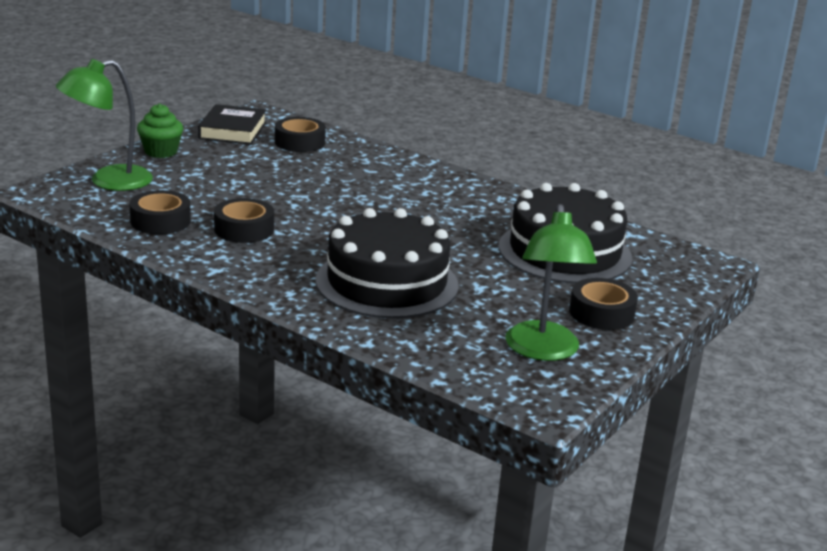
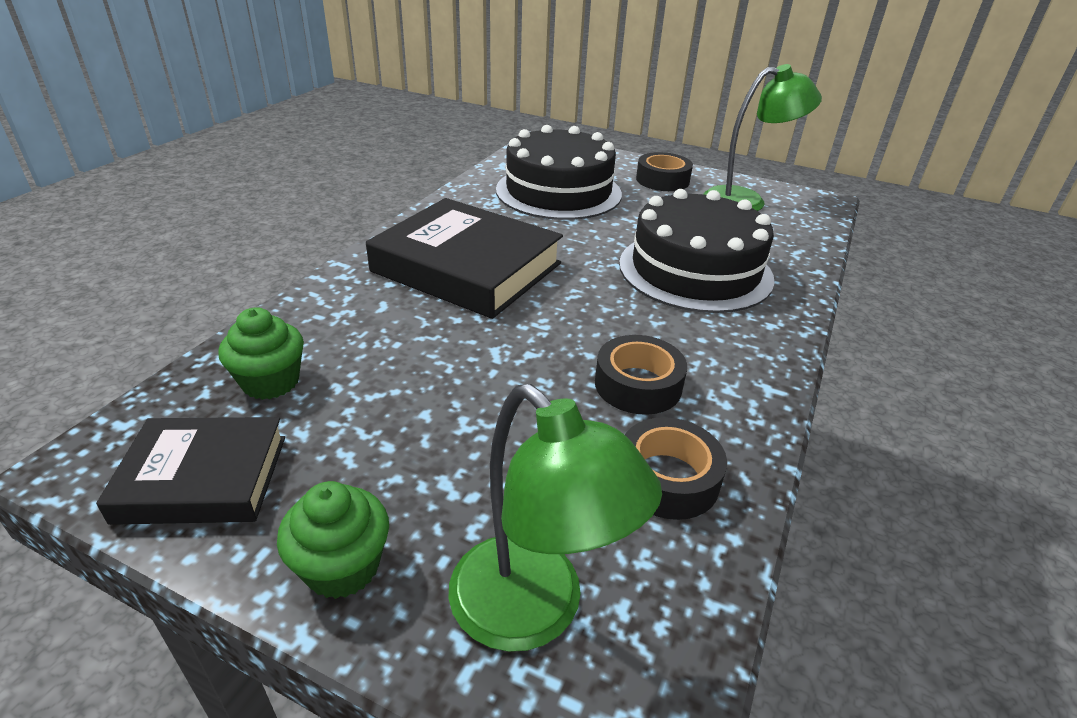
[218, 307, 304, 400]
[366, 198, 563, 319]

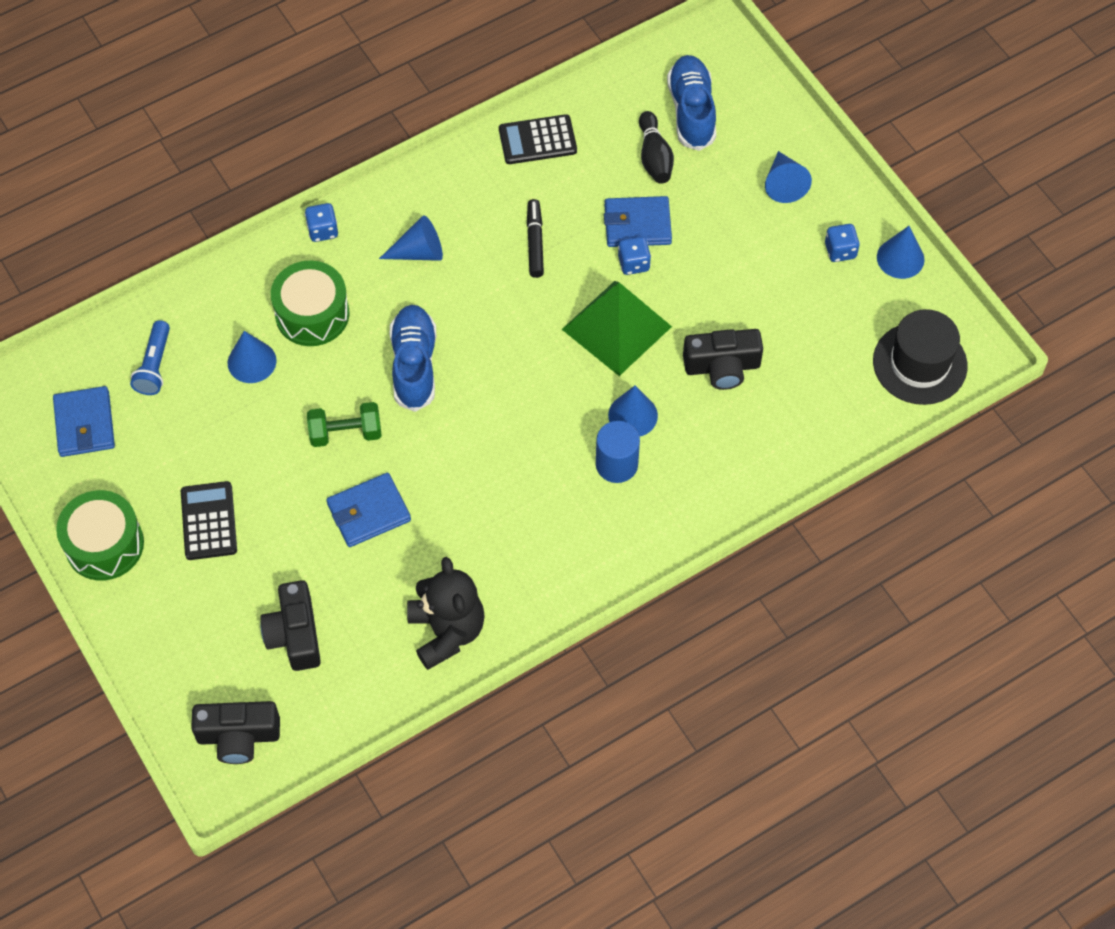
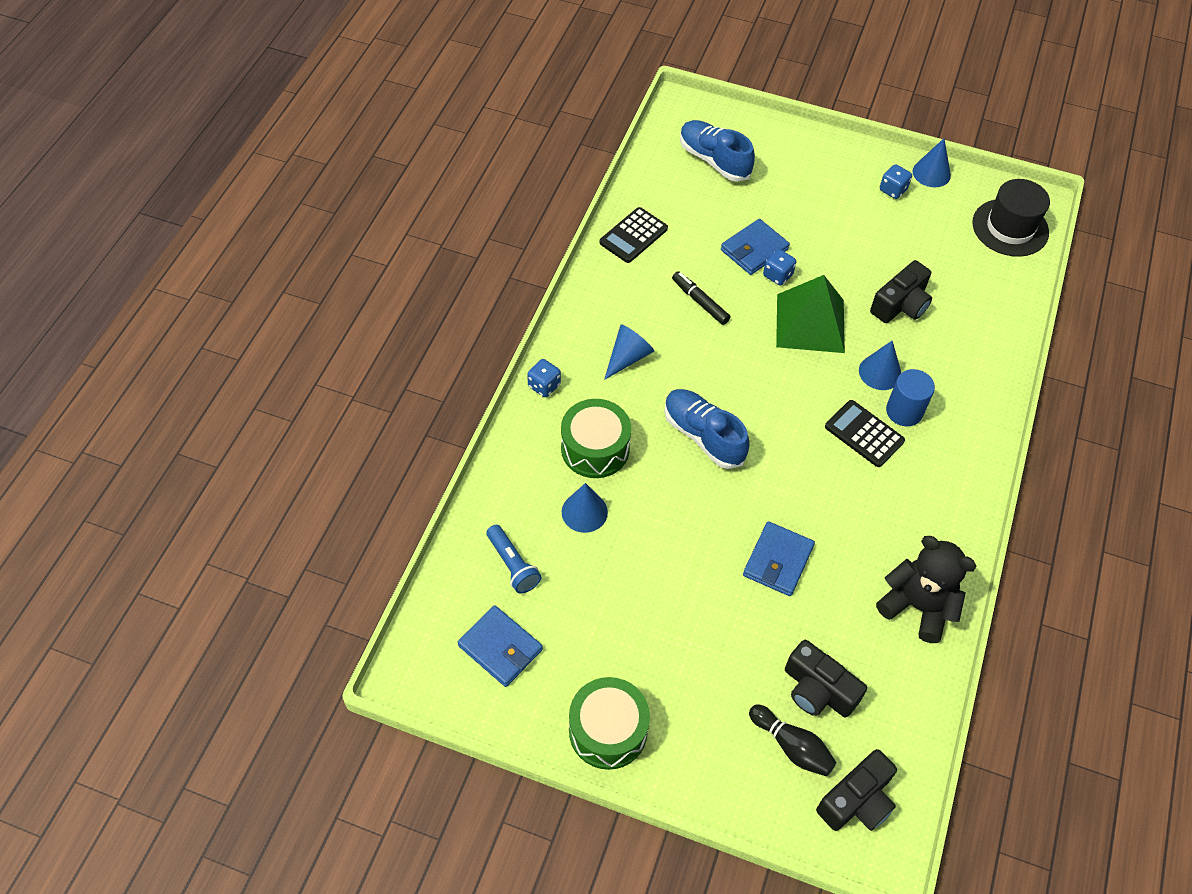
[749, 704, 836, 776]
[765, 151, 812, 203] (first image)
[307, 402, 382, 447] (first image)
[825, 400, 905, 467]

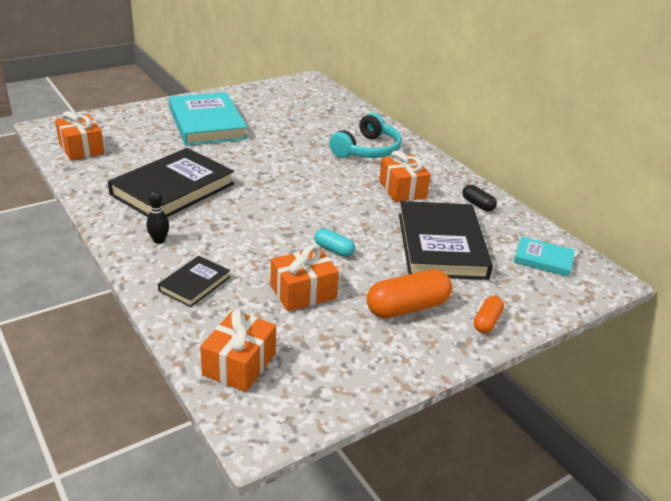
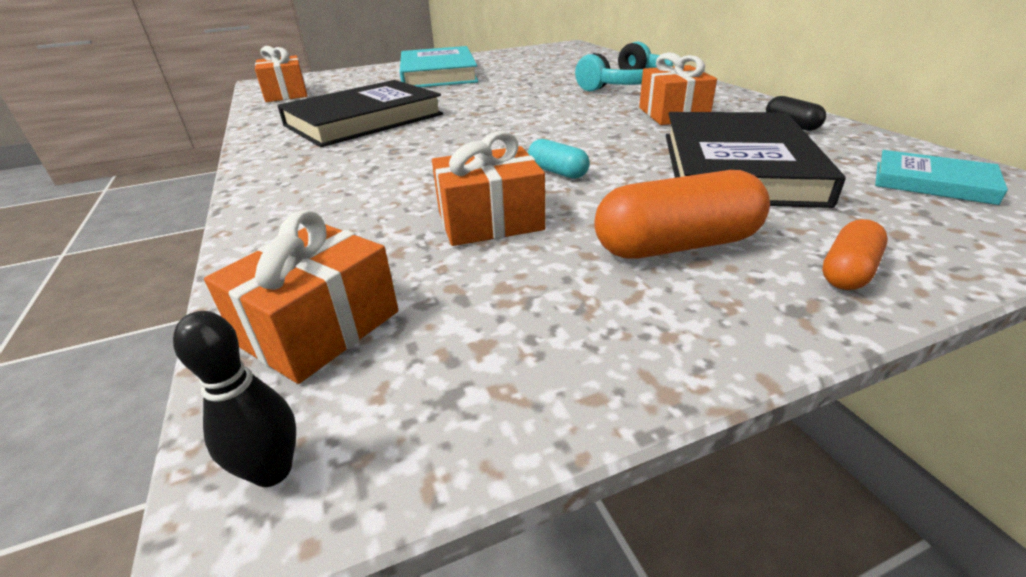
[173, 311, 296, 487]
[158, 256, 230, 307] (first image)

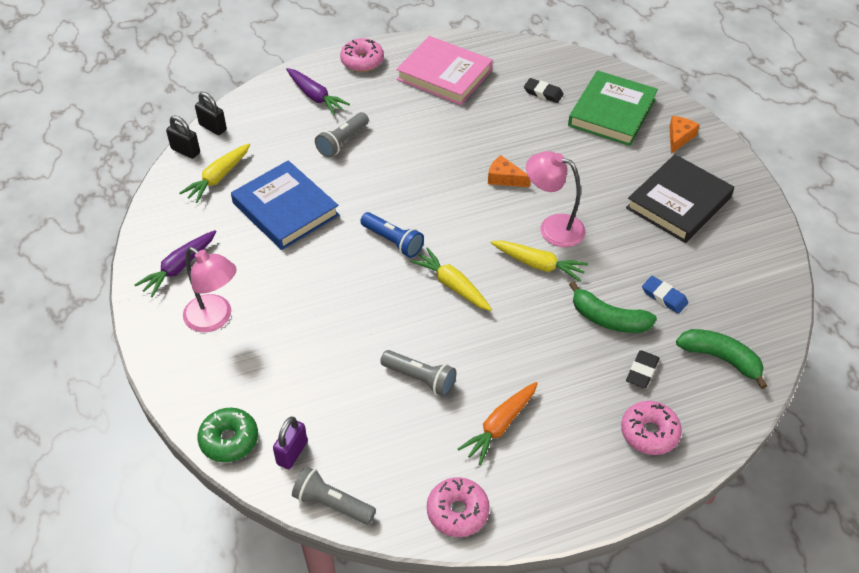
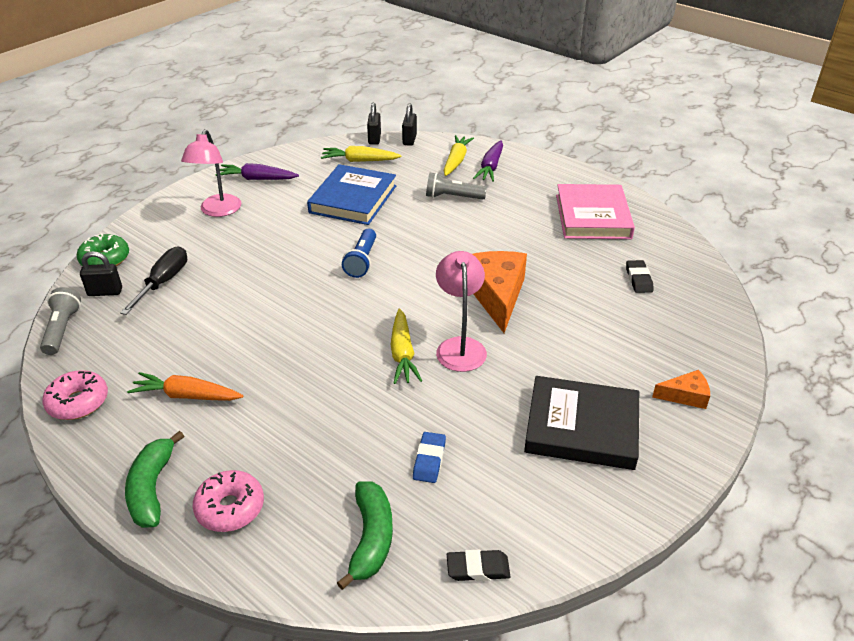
[340, 38, 384, 72] (first image)
[568, 71, 658, 146] (first image)
[473, 251, 527, 333]
[444, 135, 474, 176]
[125, 431, 184, 528]
[380, 350, 456, 397] (first image)
[447, 550, 511, 581]
[80, 251, 122, 296]
[120, 246, 187, 315]

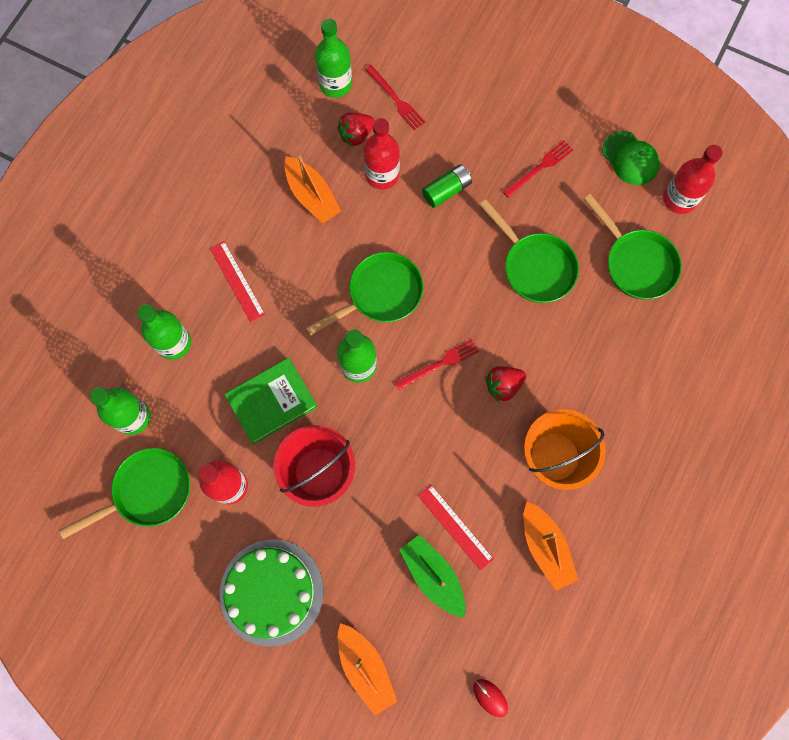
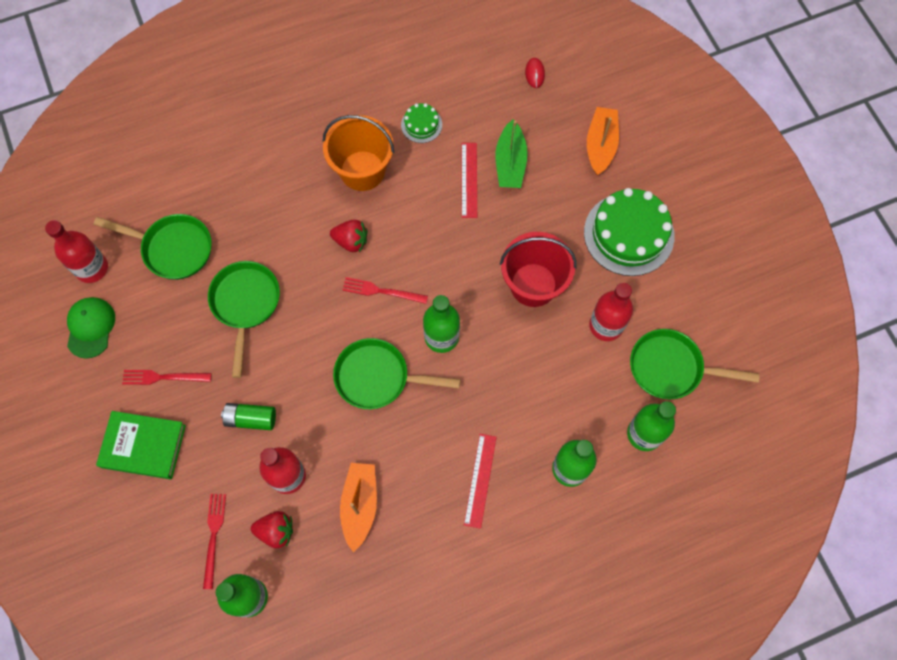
[94, 214, 212, 280]
[96, 411, 186, 479]
[401, 103, 442, 143]

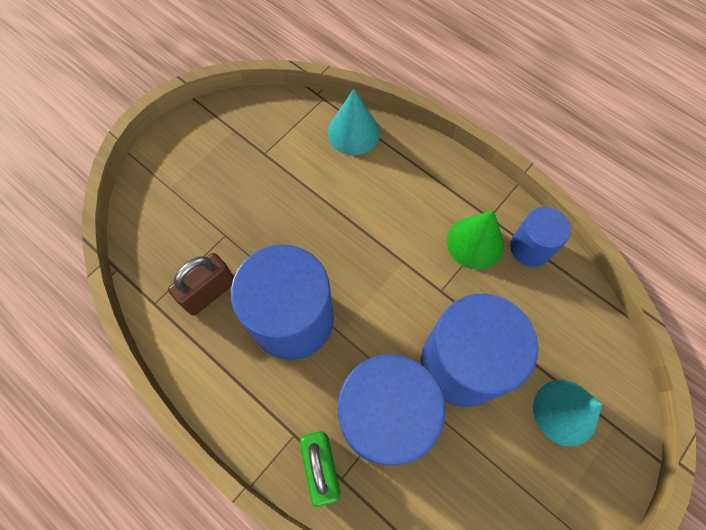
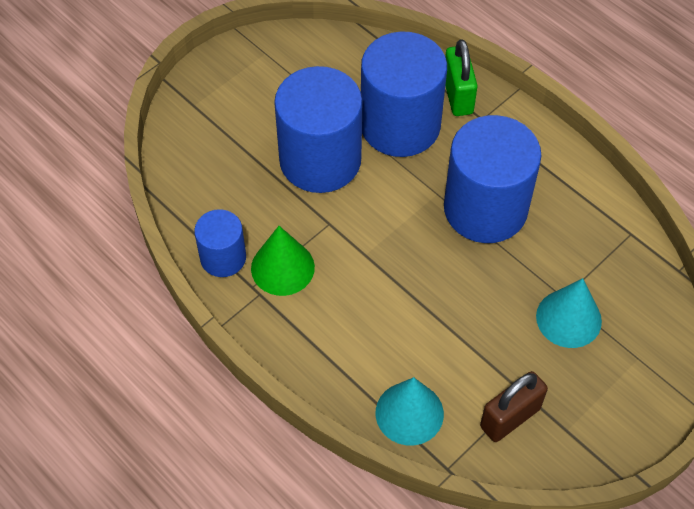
[480, 371, 548, 442]
[536, 278, 602, 348]

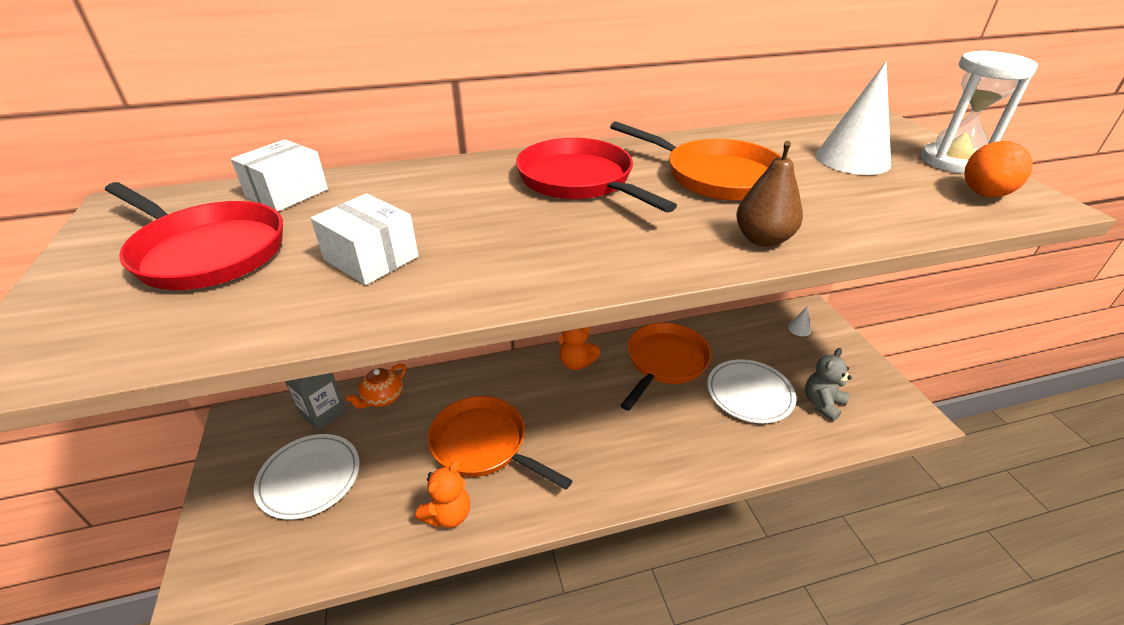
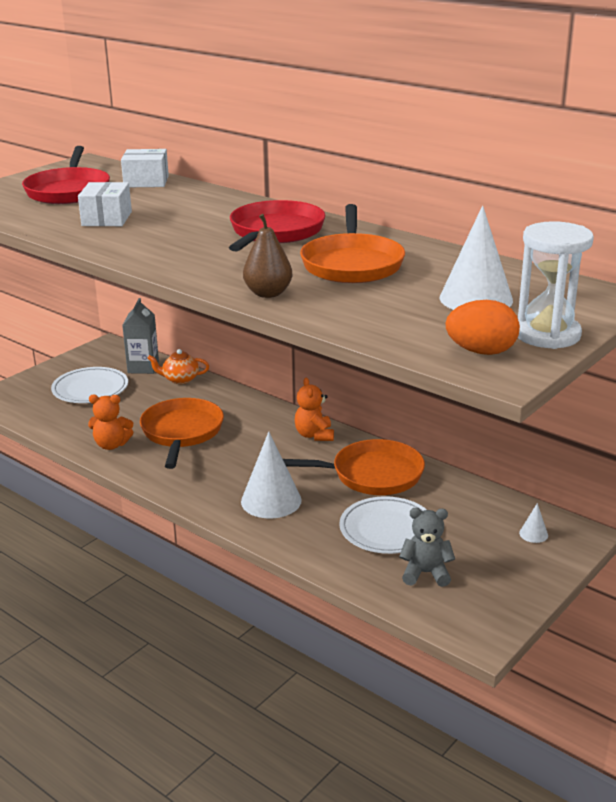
[241, 432, 302, 518]

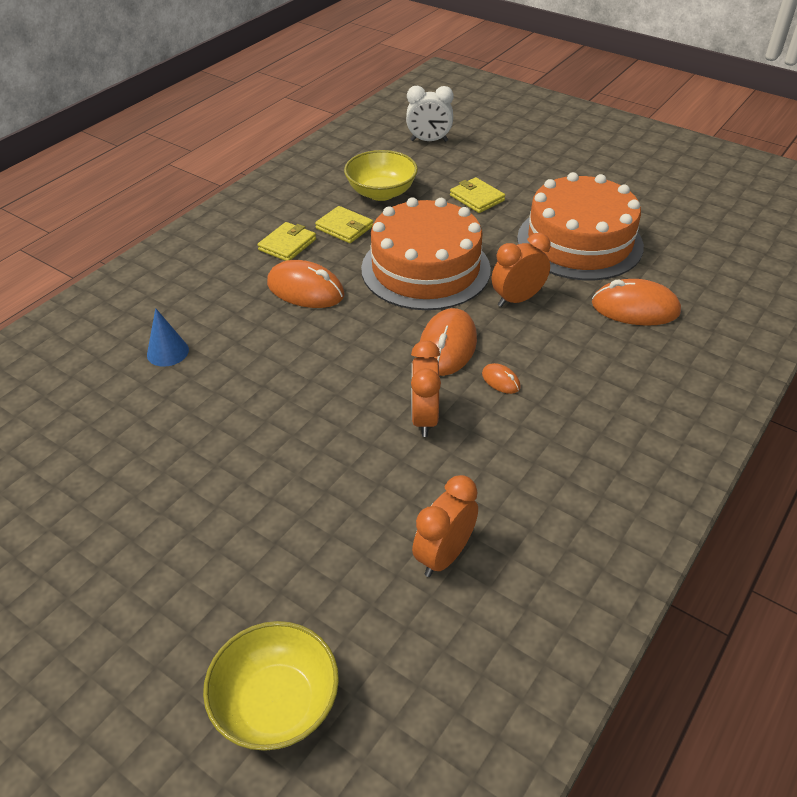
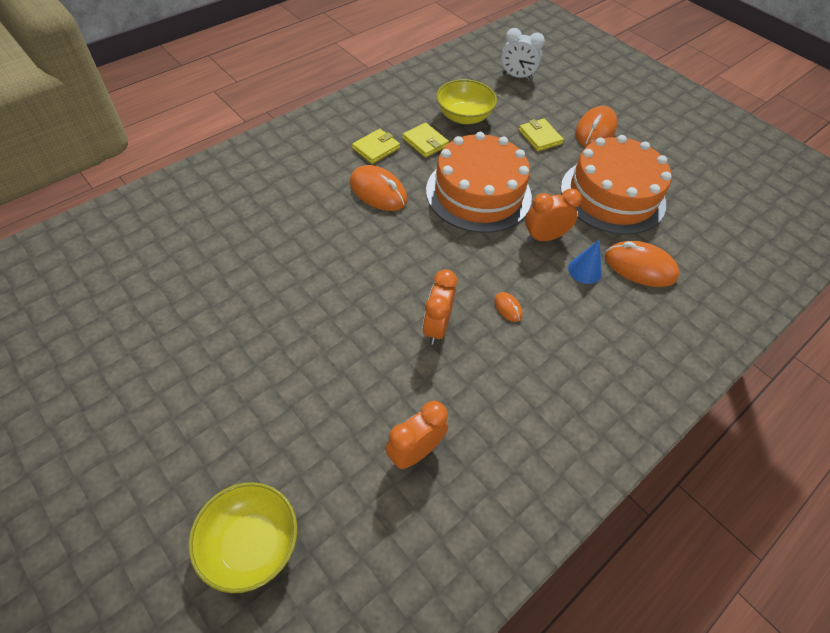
[568, 240, 602, 284]
[575, 106, 617, 147]

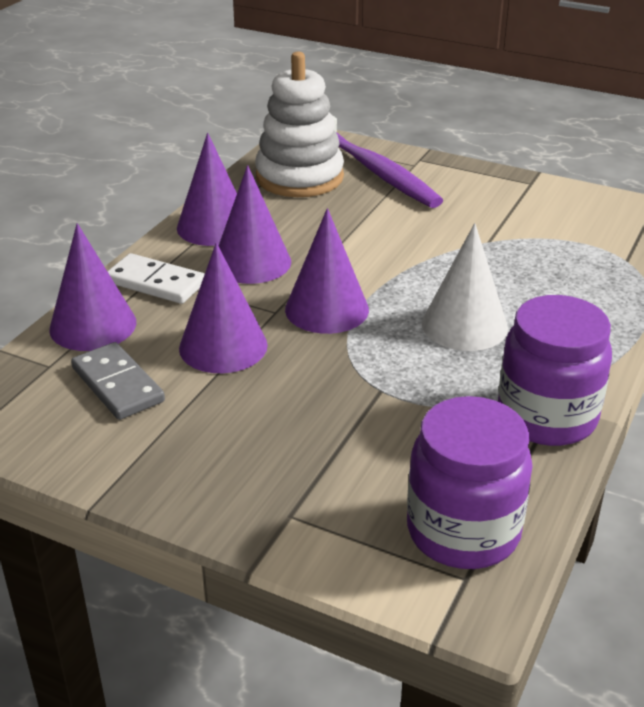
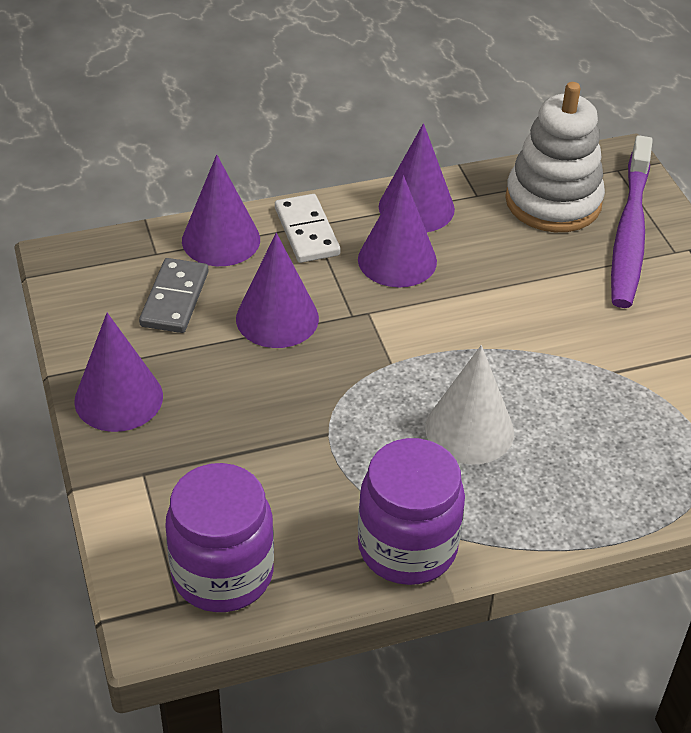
[74, 313, 163, 432]

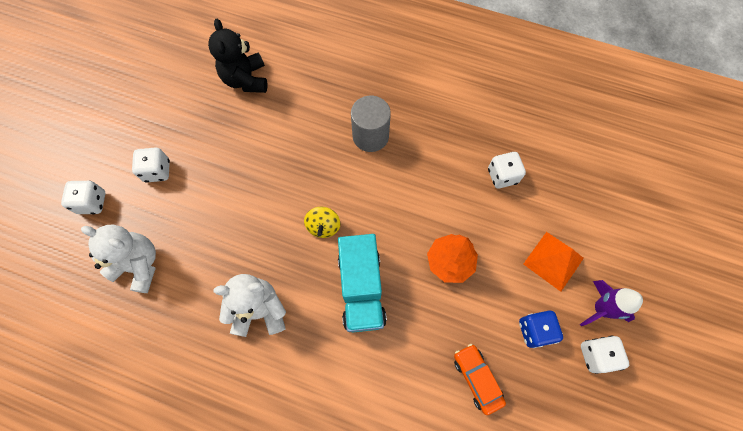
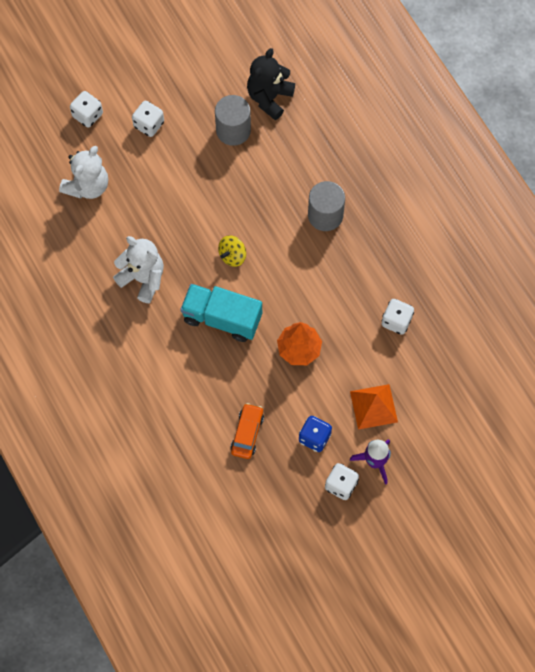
[59, 146, 108, 199]
[180, 284, 262, 342]
[215, 95, 251, 146]

